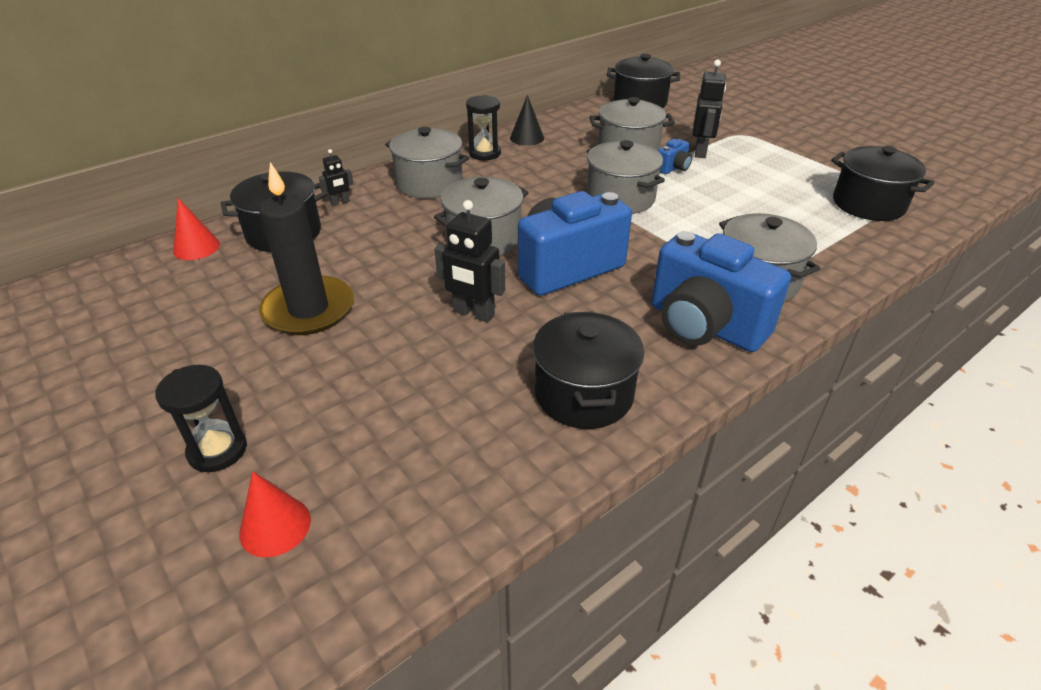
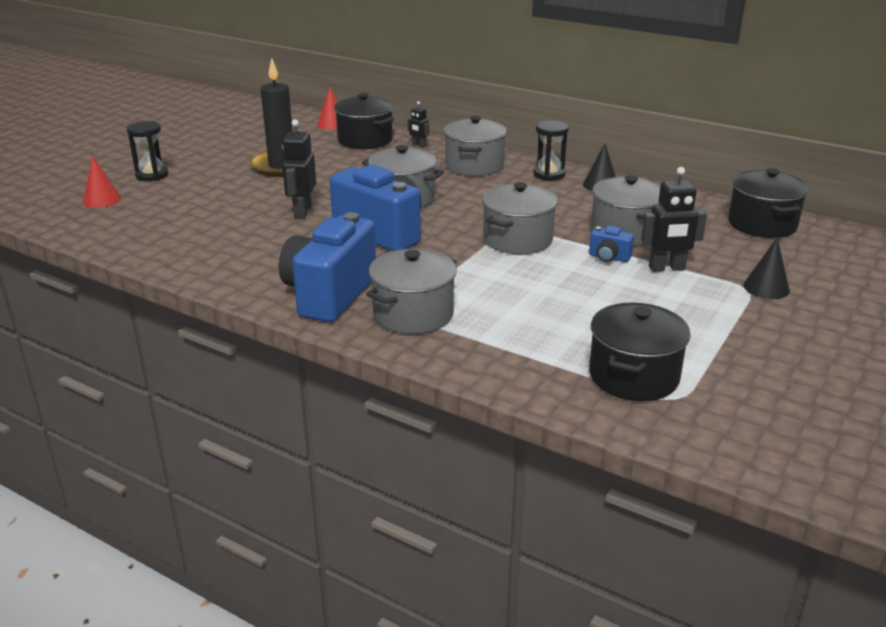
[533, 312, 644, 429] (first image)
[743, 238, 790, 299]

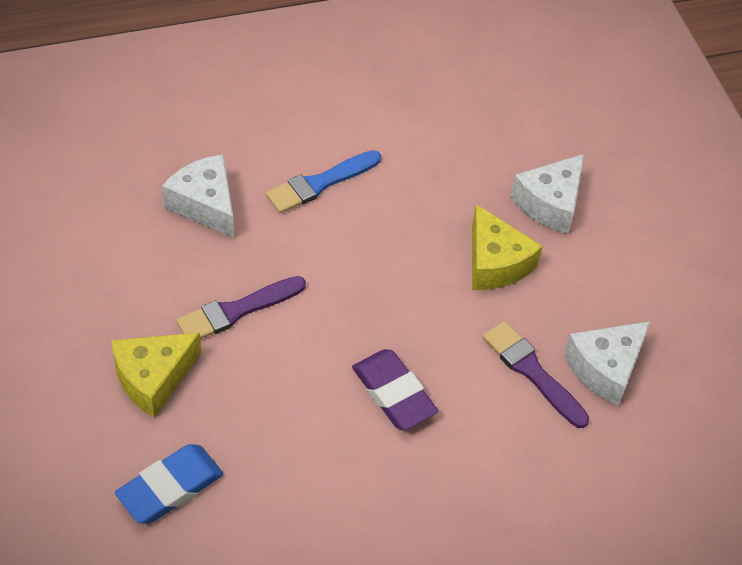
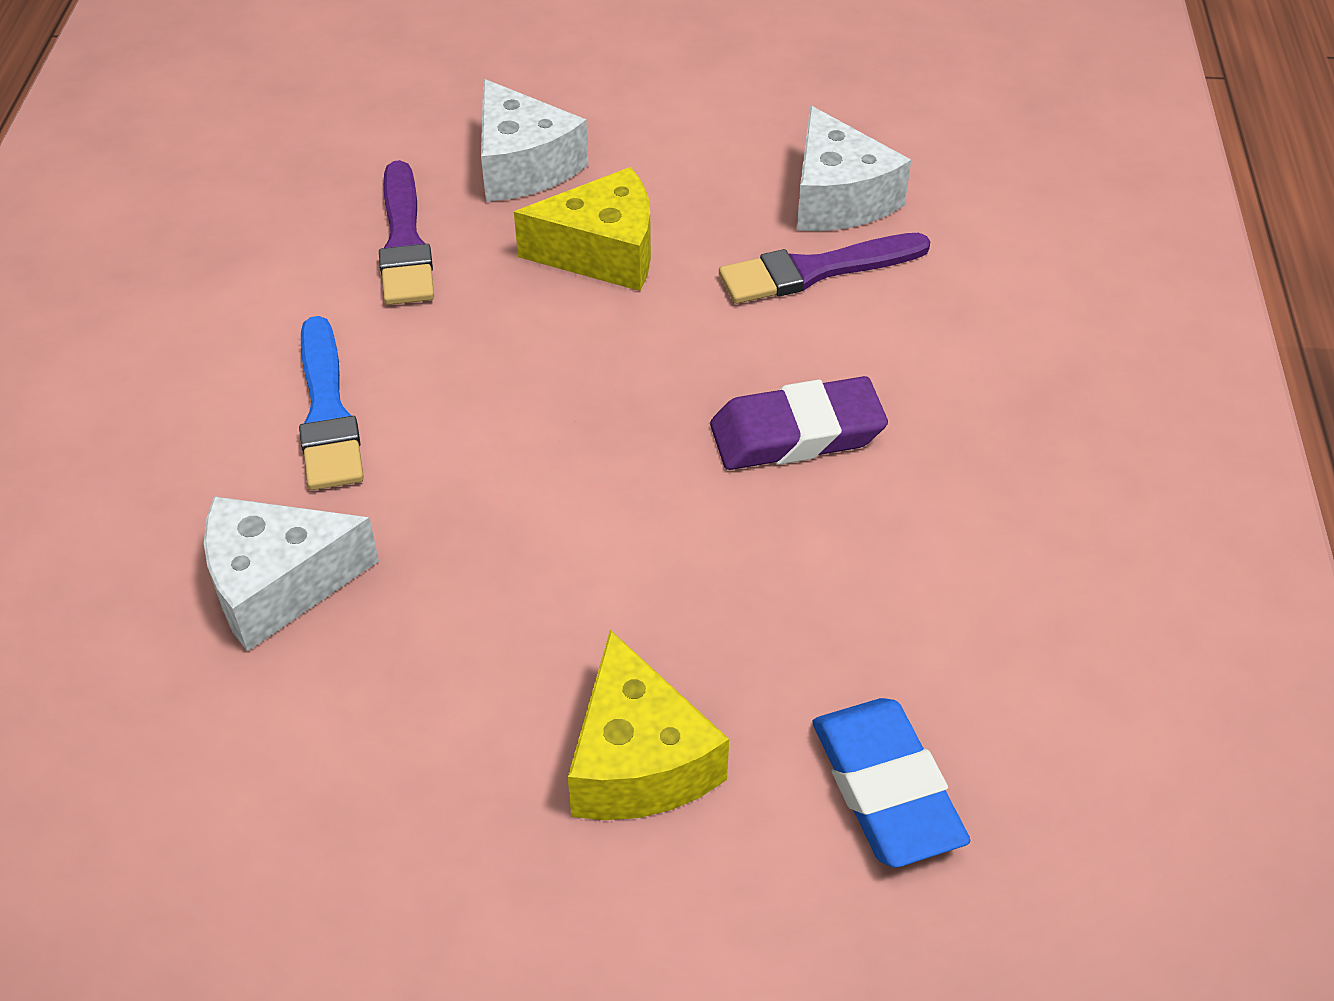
[379, 160, 434, 305]

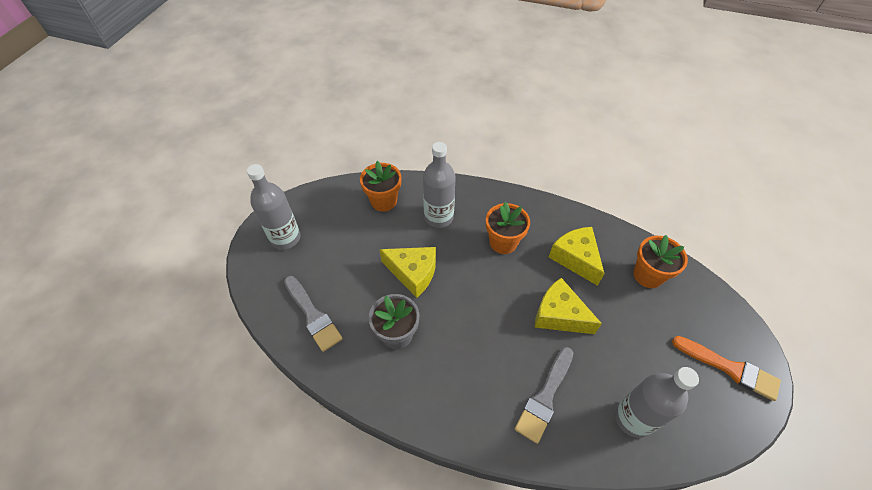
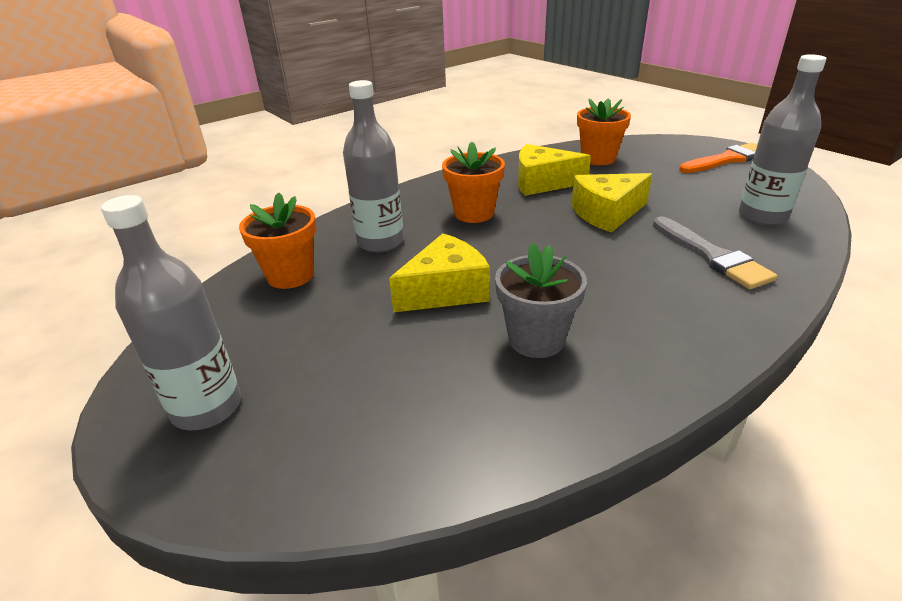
[284, 276, 343, 352] (first image)

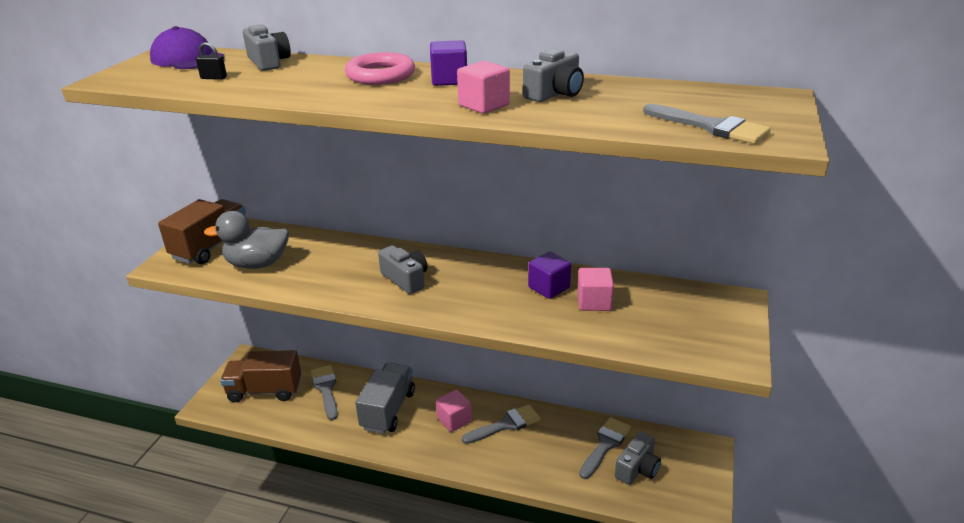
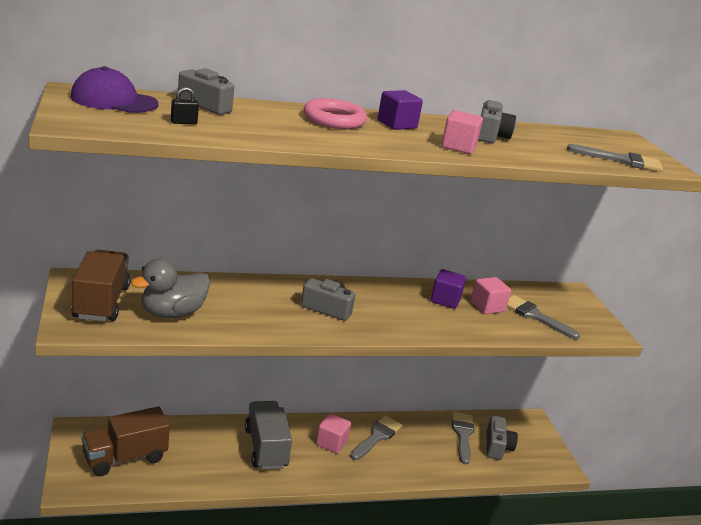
[507, 295, 580, 339]

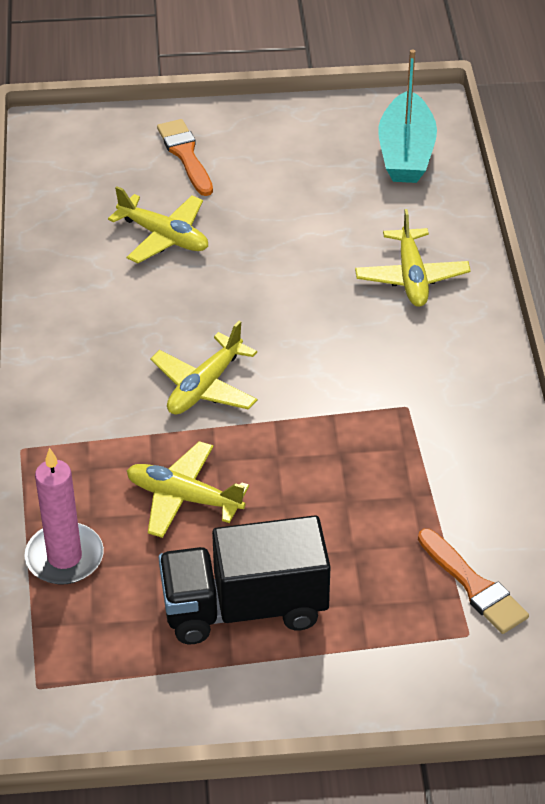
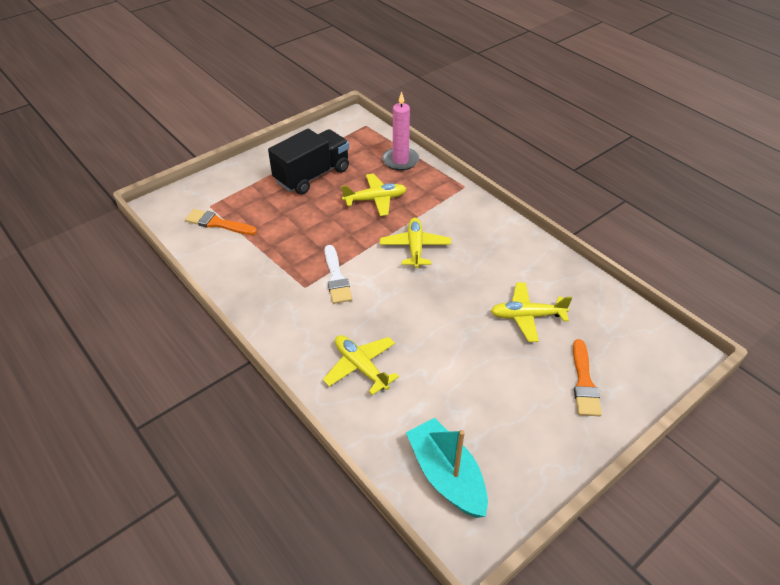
[573, 339, 602, 416]
[325, 245, 352, 304]

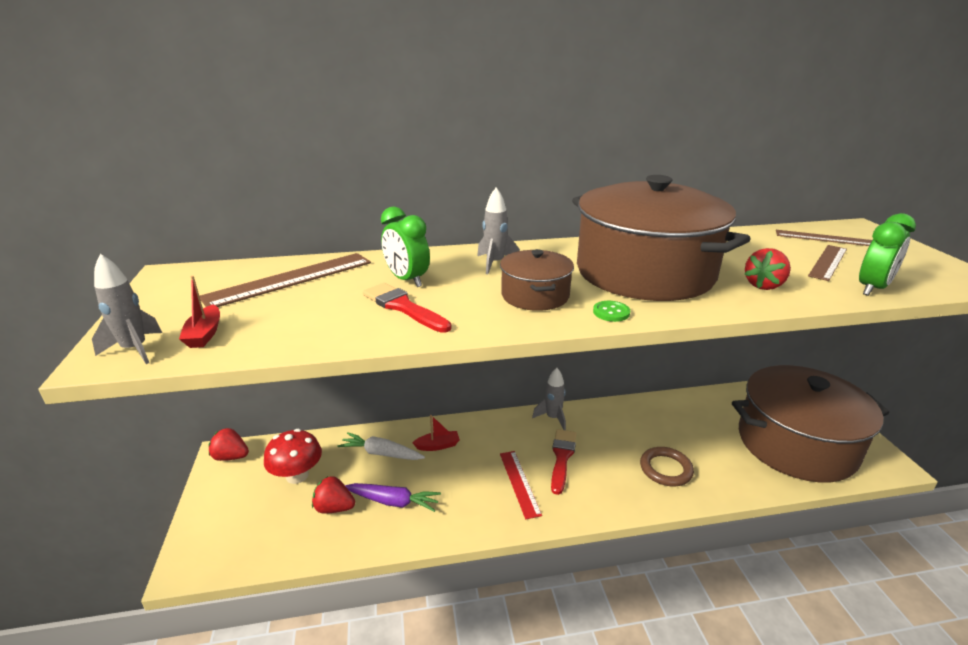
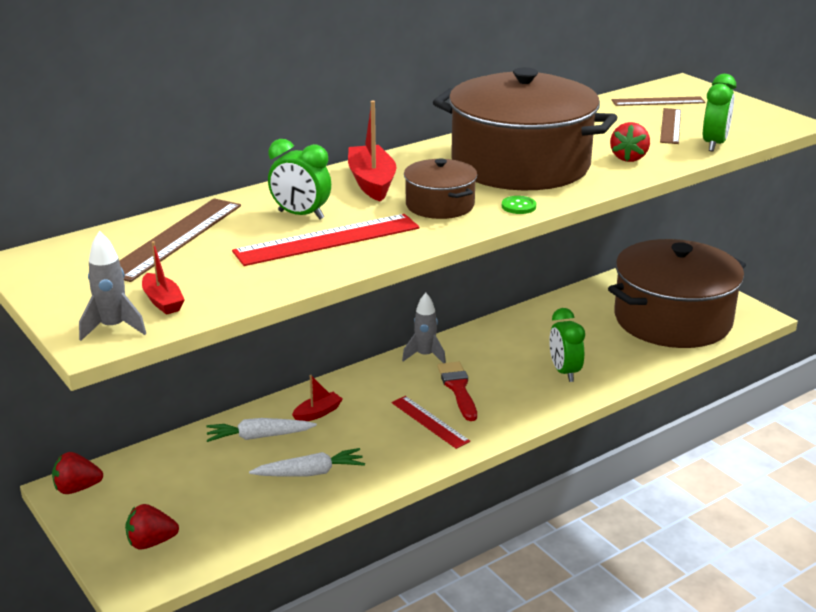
[348, 101, 397, 202]
[232, 214, 420, 266]
[264, 429, 322, 484] (first image)
[549, 308, 585, 382]
[125, 504, 179, 550]
[249, 448, 365, 477]

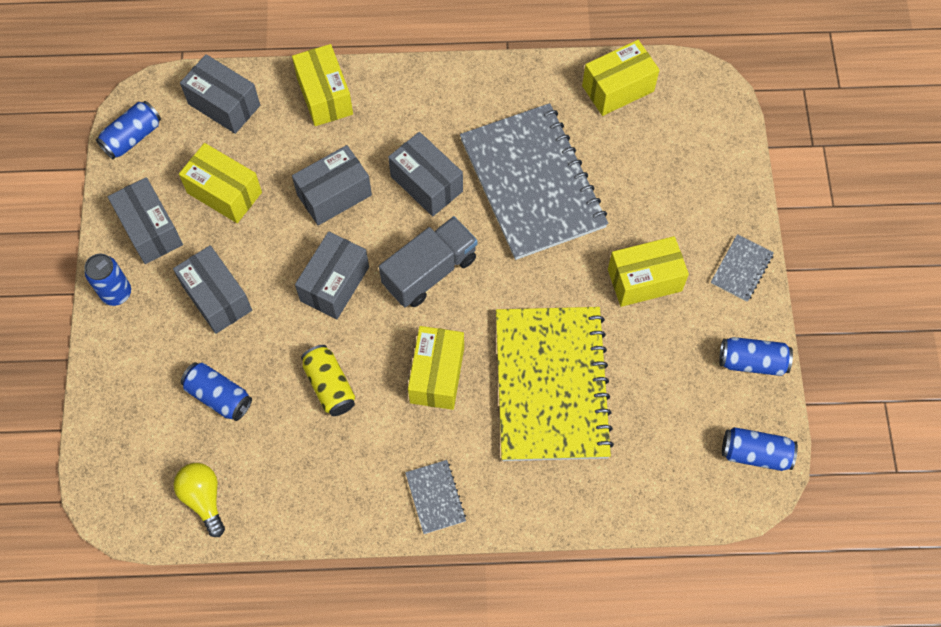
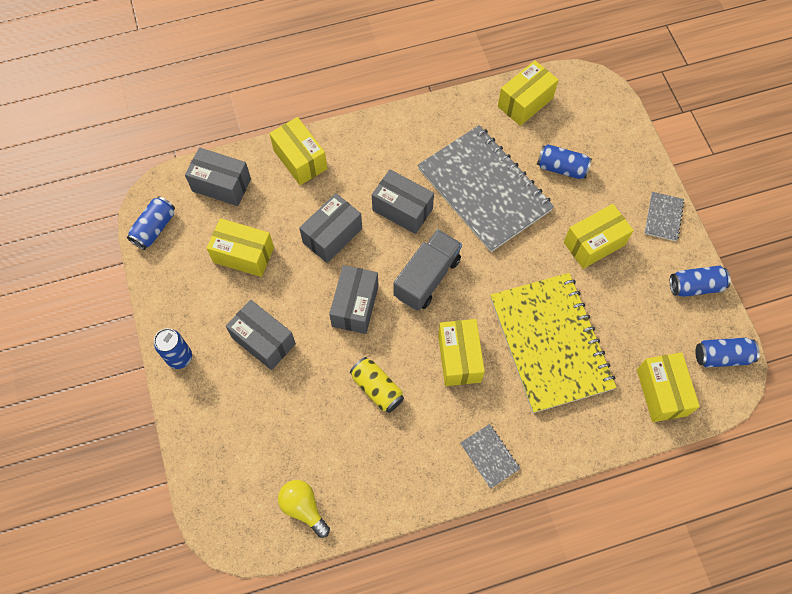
[108, 177, 183, 264] (first image)
[537, 144, 592, 179]
[637, 352, 700, 422]

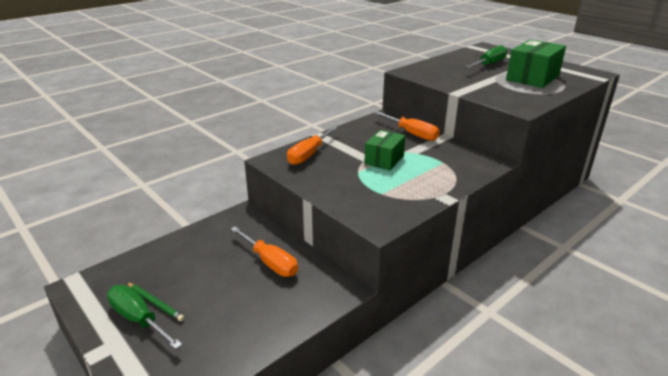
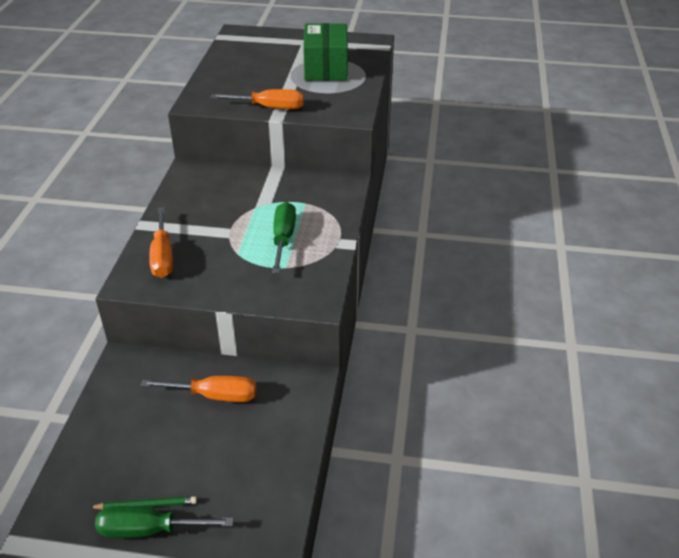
[272, 202, 296, 273]
[210, 89, 304, 109]
[364, 130, 406, 171] (first image)

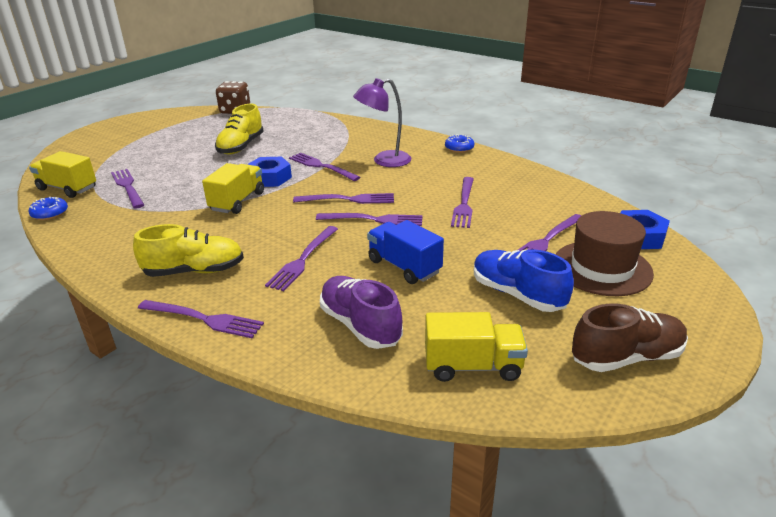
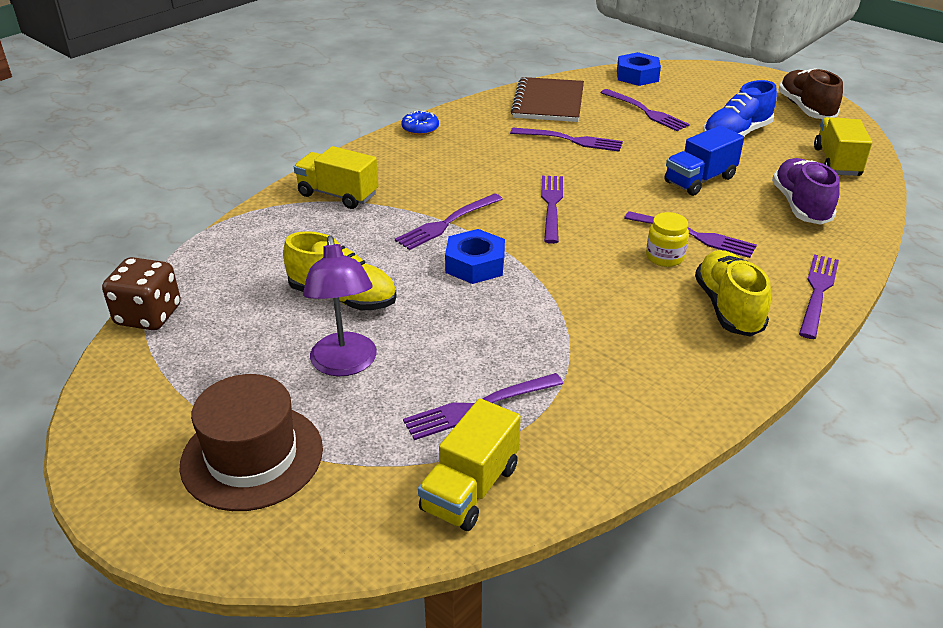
[303, 235, 377, 376]
[294, 146, 378, 209]
[29, 197, 68, 220] (first image)
[180, 374, 323, 511]
[316, 213, 423, 226] (first image)
[772, 158, 840, 225]
[511, 77, 584, 122]
[646, 212, 689, 267]

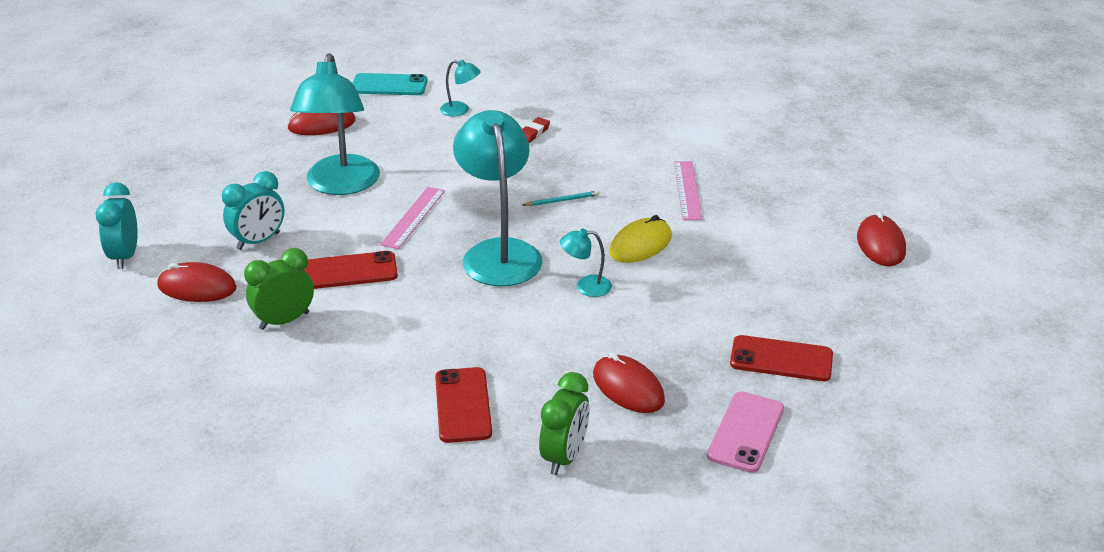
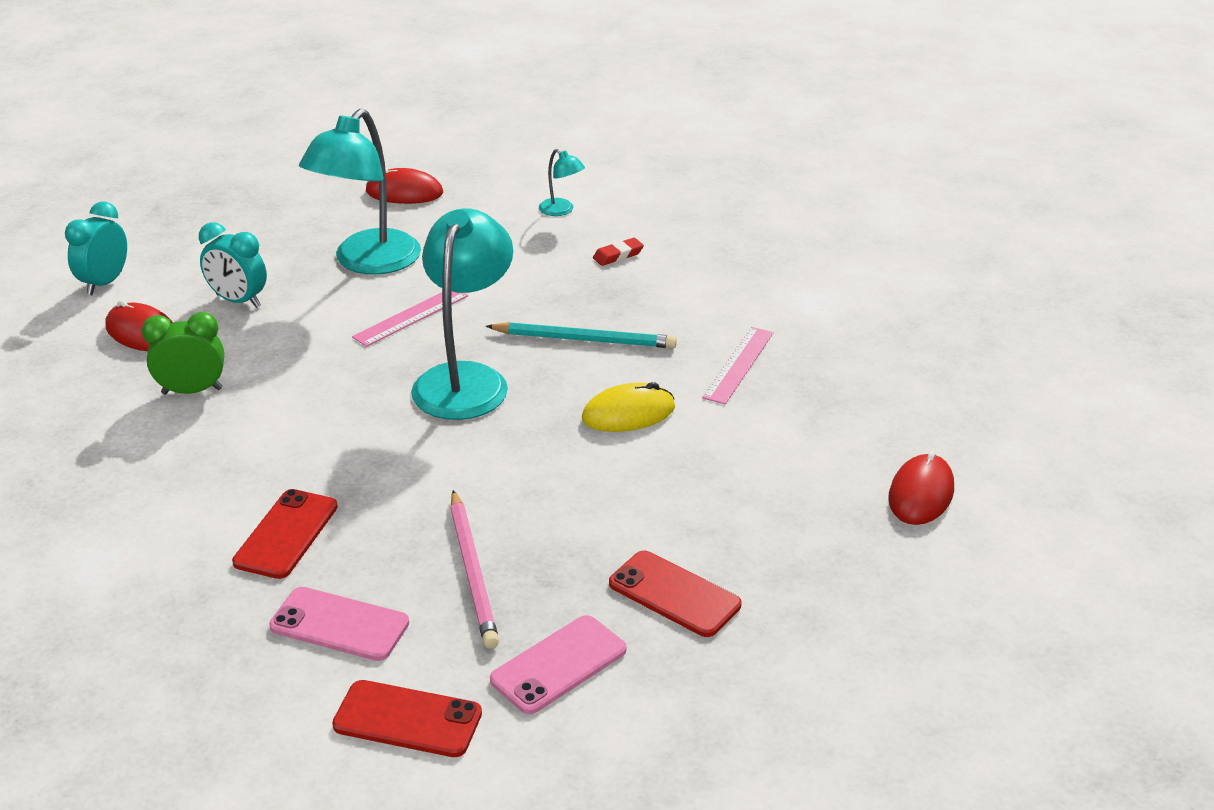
[353, 73, 428, 95] (first image)
[199, 222, 267, 308]
[486, 322, 677, 348]
[560, 229, 612, 297] (first image)
[332, 680, 482, 757]
[450, 490, 499, 648]
[269, 587, 409, 661]

